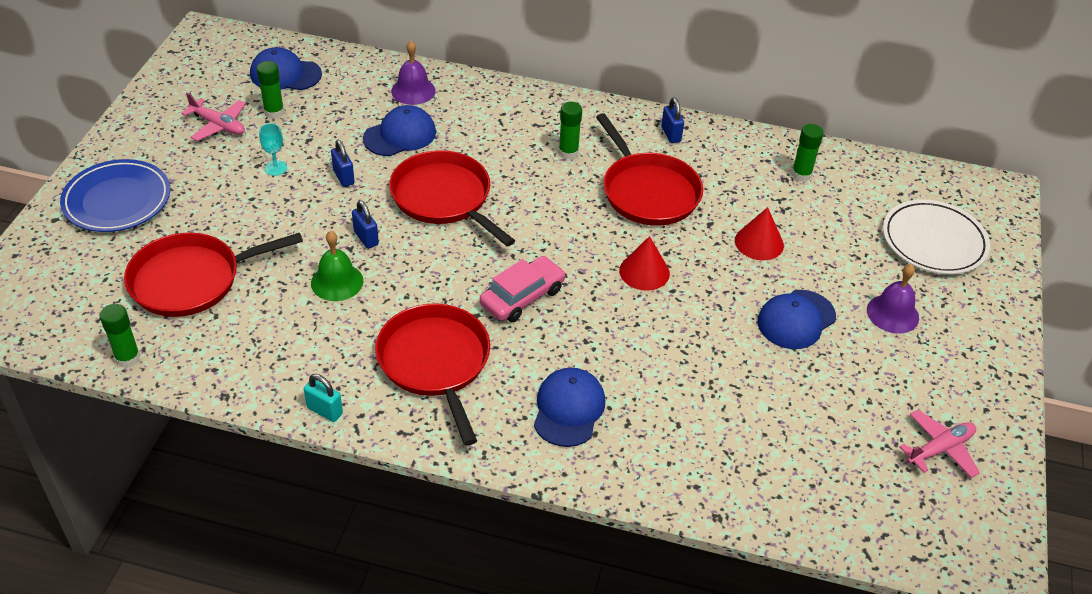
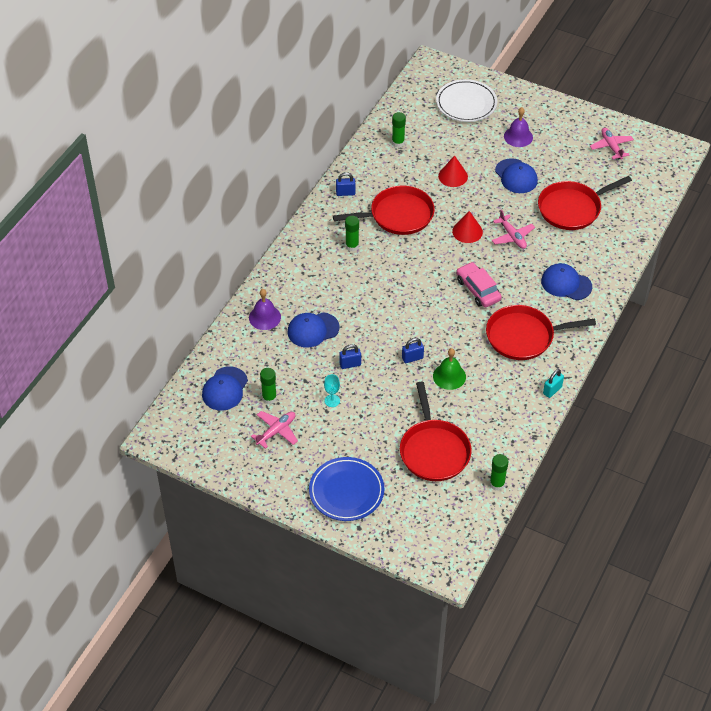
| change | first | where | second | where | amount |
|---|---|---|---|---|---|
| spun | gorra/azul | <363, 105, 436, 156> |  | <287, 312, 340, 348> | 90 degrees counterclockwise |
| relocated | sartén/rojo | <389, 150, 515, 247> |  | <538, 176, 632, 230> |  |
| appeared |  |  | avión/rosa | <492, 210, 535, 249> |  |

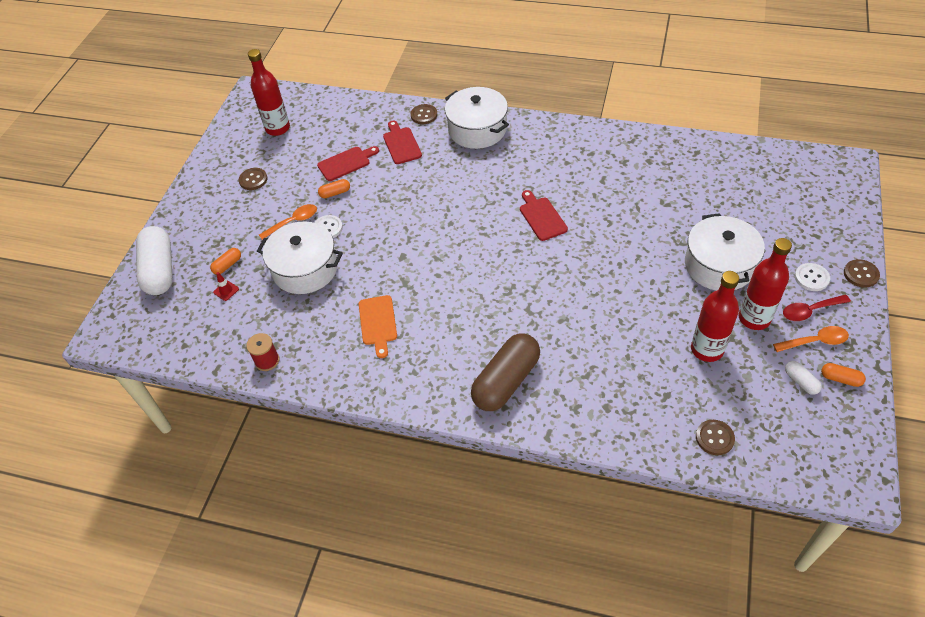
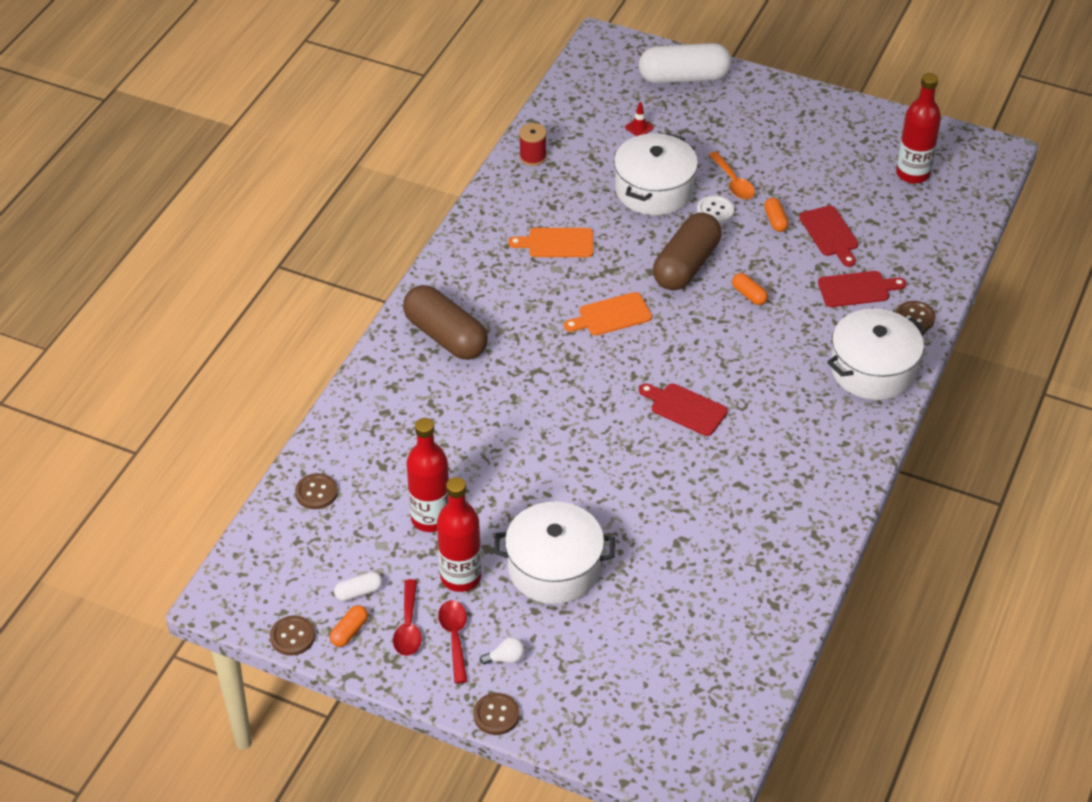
| change | first | where | second | where | amount |
|---|---|---|---|---|---|
| relocated | cápsula/naranja | <210, 248, 241, 274> |  | <732, 273, 768, 305> |  |
| relocated | botón/marrón | <239, 168, 268, 190> |  | <270, 615, 315, 656> |  |
| spun | tabla de cortar/rojo | <520, 190, 568, 241> |  | <639, 383, 728, 436> | 135 degrees counterclockwise |
| colour | cuchara/naranja | <773, 326, 849, 352> | cuchara/rojo | <393, 579, 422, 656> |  |
| exchanged | botón/blanco | <795, 263, 830, 291> | bombilla/blanco | <480, 638, 525, 664> |  |
| appeared |  |  | tabla de cortar/naranja | <564, 292, 652, 336> |  |
| appeared |  |  | cápsula/marrón | <653, 213, 721, 290> |  |

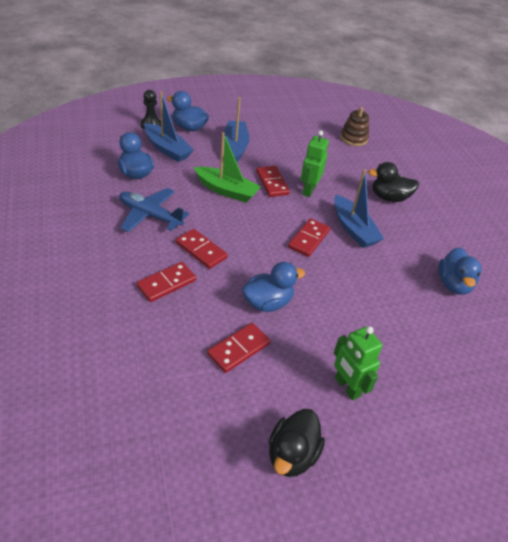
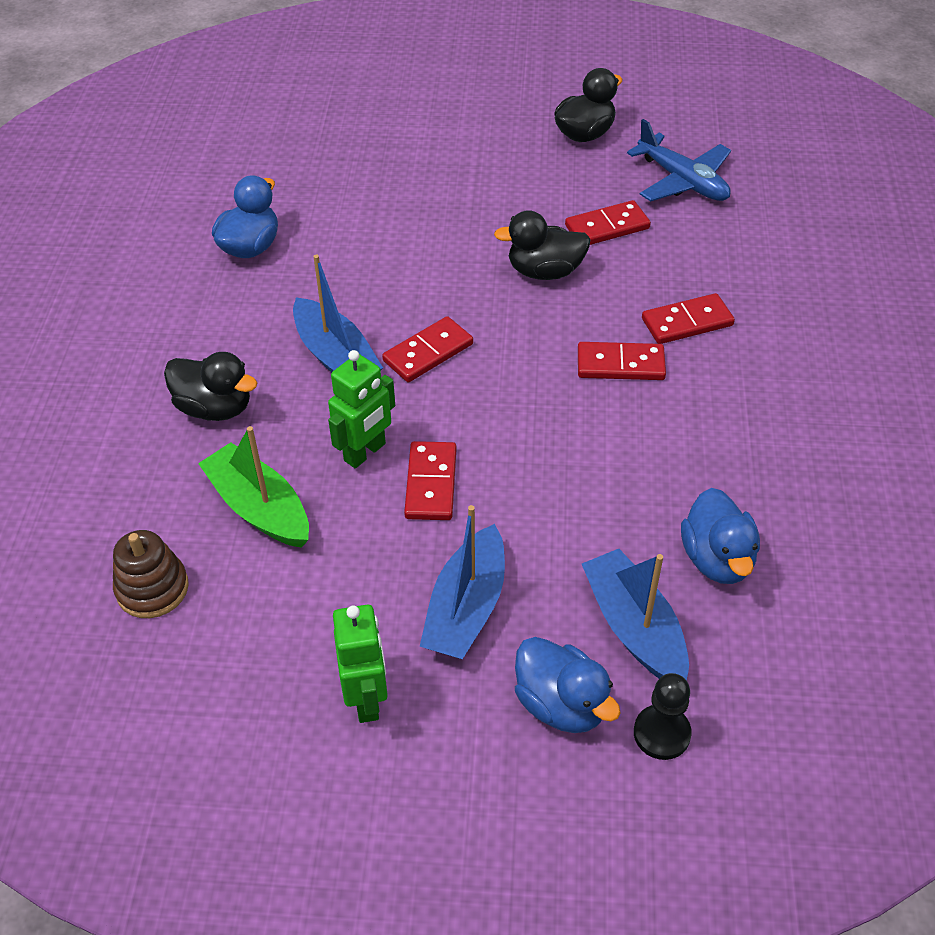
| change | first | where | second | where | amount |
|---|---|---|---|---|---|
| relocated | avión/azul | <119, 188, 189, 232> |  | <627, 119, 731, 201> |  |
| spun | ficha de dominó/rojo | <176, 229, 228, 269> |  | <578, 342, 666, 380> | 60 degrees counterclockwise |
| relocated | barco/verde | <194, 132, 261, 203> |  | <198, 426, 309, 548> |  |
| colour | pato/azul | <242, 262, 305, 312> | pato/negro | <494, 210, 591, 280> |  |
| spun | barco/azul | <334, 169, 384, 248> |  | <293, 254, 383, 372> | 150 degrees clockwise |
| relocated | robot/verde | <334, 326, 383, 401> |  | <333, 604, 388, 723> |  |

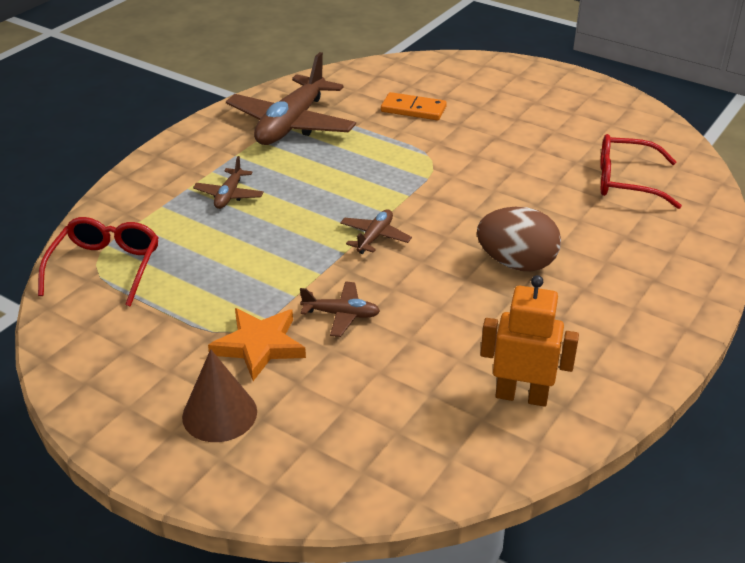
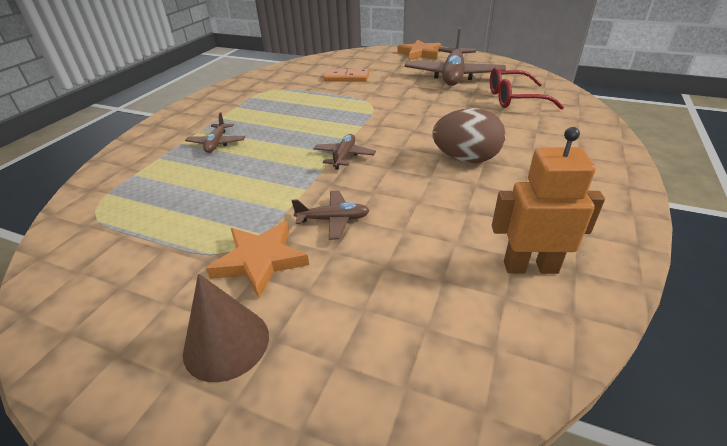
| change | first | where | second | where | amount |
|---|---|---|---|---|---|
| missing | gafas/rojo | <38, 217, 159, 306> |  |  |  |
| relocated | avión/marrón | <226, 52, 356, 145> |  | <405, 27, 506, 86> |  |
| appeared |  |  | estrella/naranja | <397, 40, 441, 61> |  |

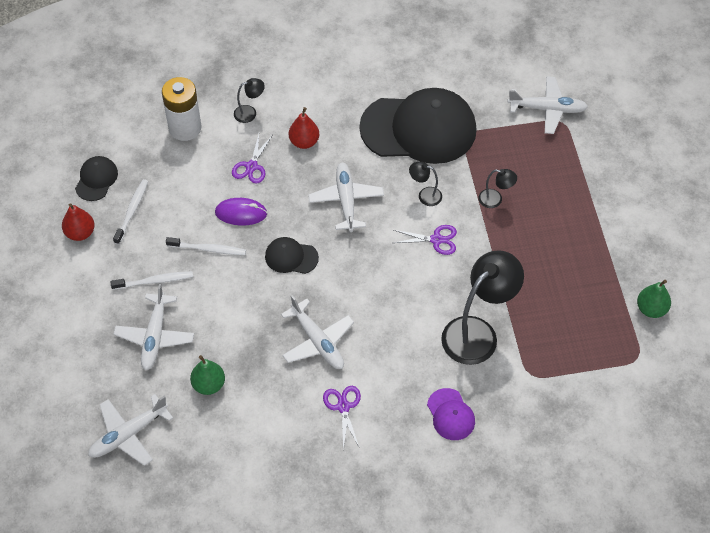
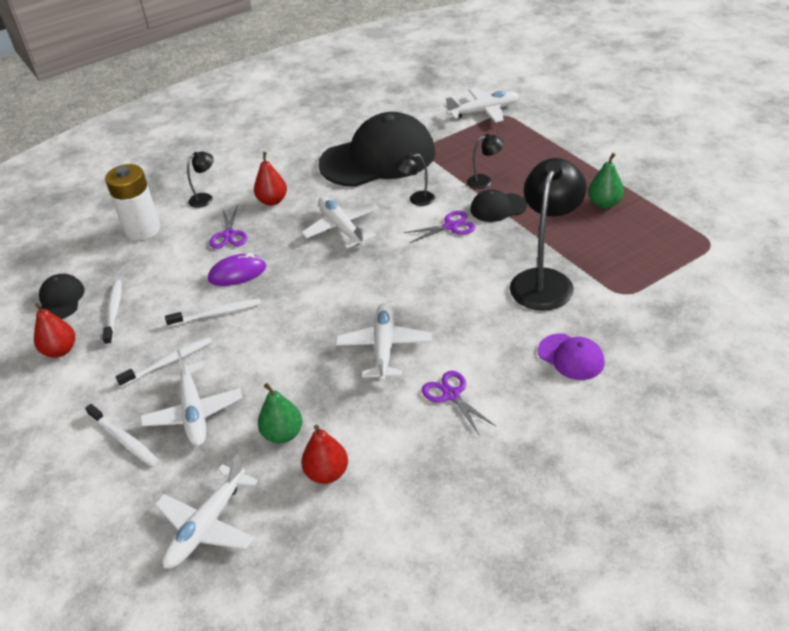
| change | first | where | second | where | amount |
|---|---|---|---|---|---|
| relocated | gorra/negro | <265, 237, 319, 274> |  | <470, 189, 527, 222> |  |
| spun | avión/blanco | <281, 295, 354, 369> |  | <336, 303, 432, 382> | 120 degrees counterclockwise |
| relocated | pera/verde | <637, 280, 671, 318> |  | <588, 153, 624, 208> |  |
| appeared |  |  | cepillo de dientes/blanco | <85, 404, 159, 466> |  |
| appeared |  |  | pera/rojo | <301, 425, 348, 484> |  |

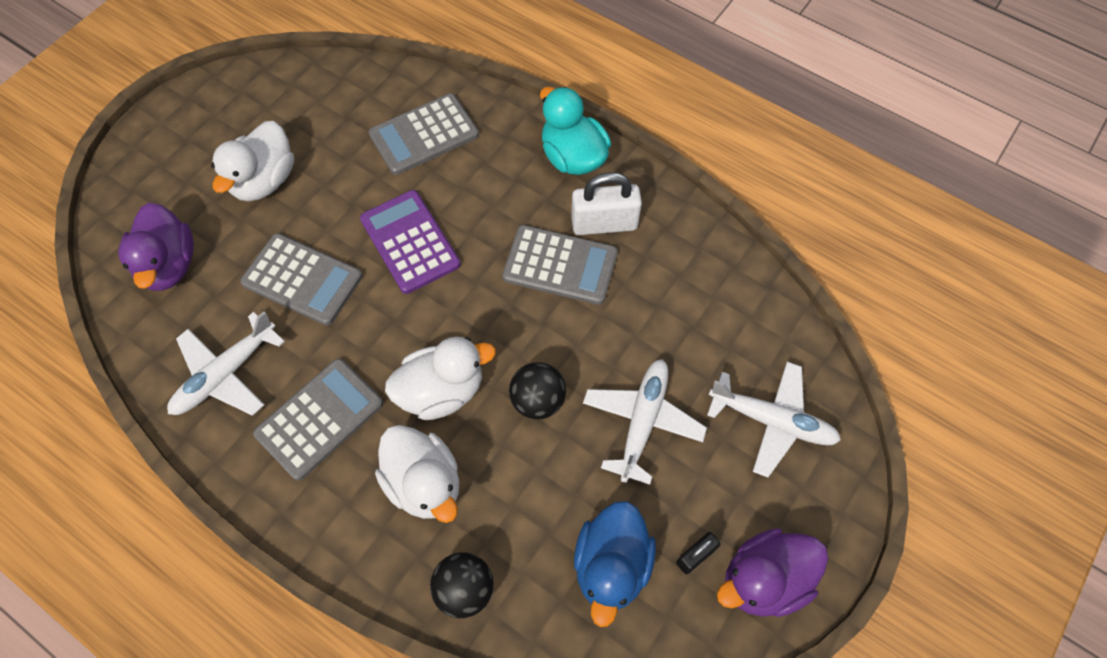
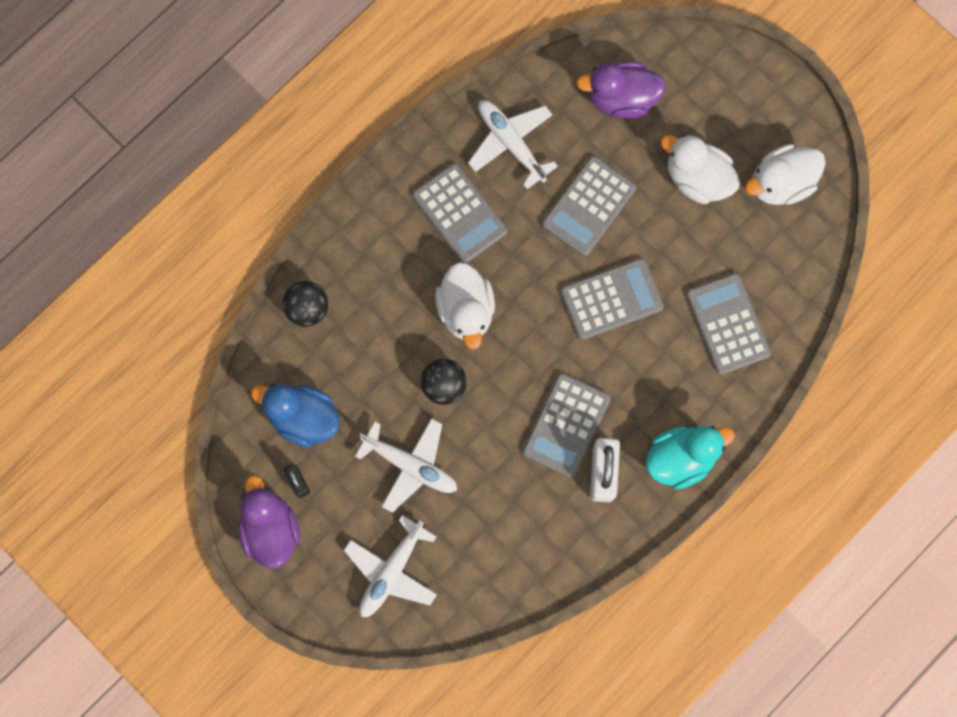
| change | first | where | second | where | amount |
|---|---|---|---|---|---|
| colour | calculadora/morado | <360, 190, 461, 294> | calculadora/gris | <561, 258, 664, 340> |  |
| relocated | pato/blanco | <375, 425, 459, 523> |  | <745, 144, 826, 205> |  |

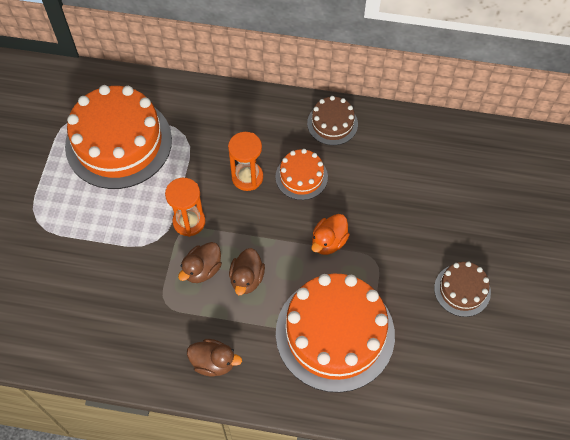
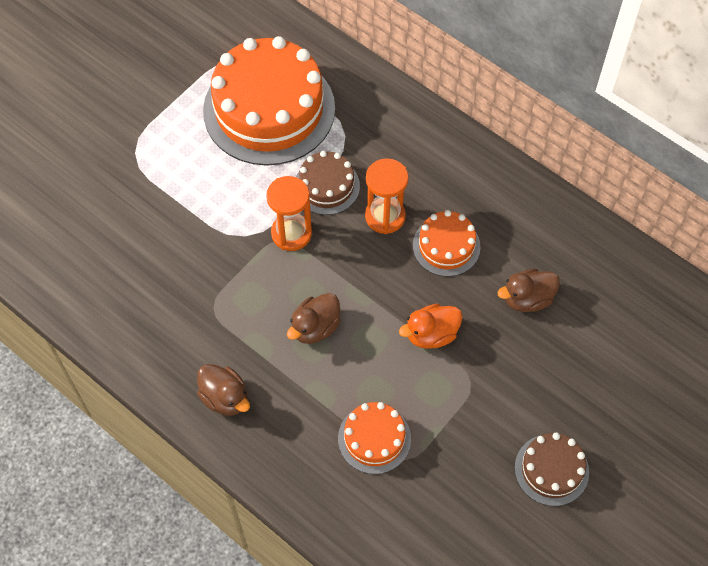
| change | first | where | second | where | amount |
|---|---|---|---|---|---|
| relocated | pato/marrón | <178, 242, 222, 283> |  | <497, 269, 560, 312> |  |
| size | tarta/naranja | <276, 274, 395, 393> |  | <338, 402, 411, 474> | x0.48 |
| relocated | tarta/marrón | <307, 96, 358, 145> |  | <296, 151, 360, 215> |  |

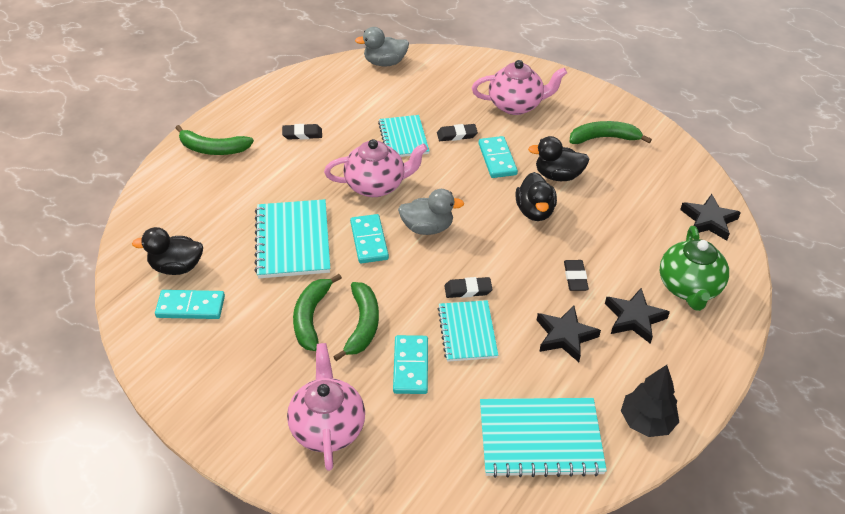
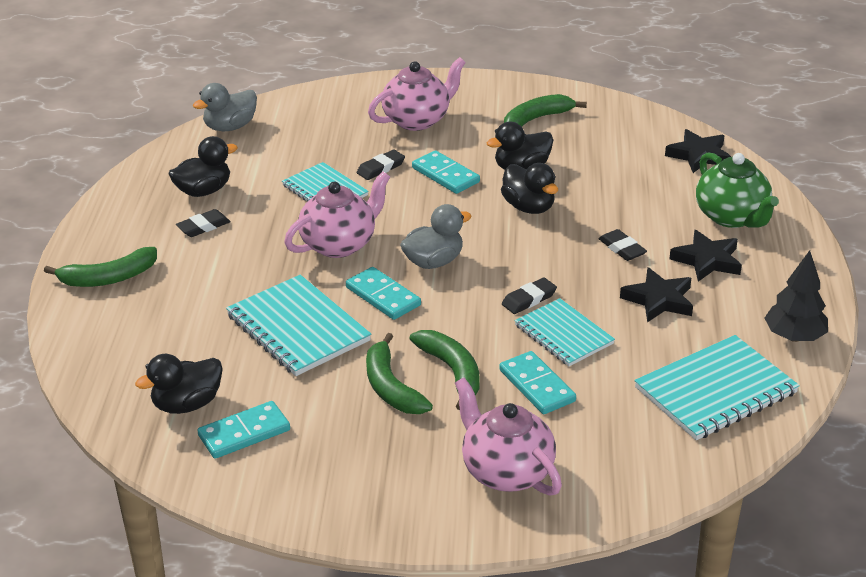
| change | first | where | second | where | amount |
|---|---|---|---|---|---|
| appeared |  |  | pato/negro | <168, 136, 238, 197> |  |

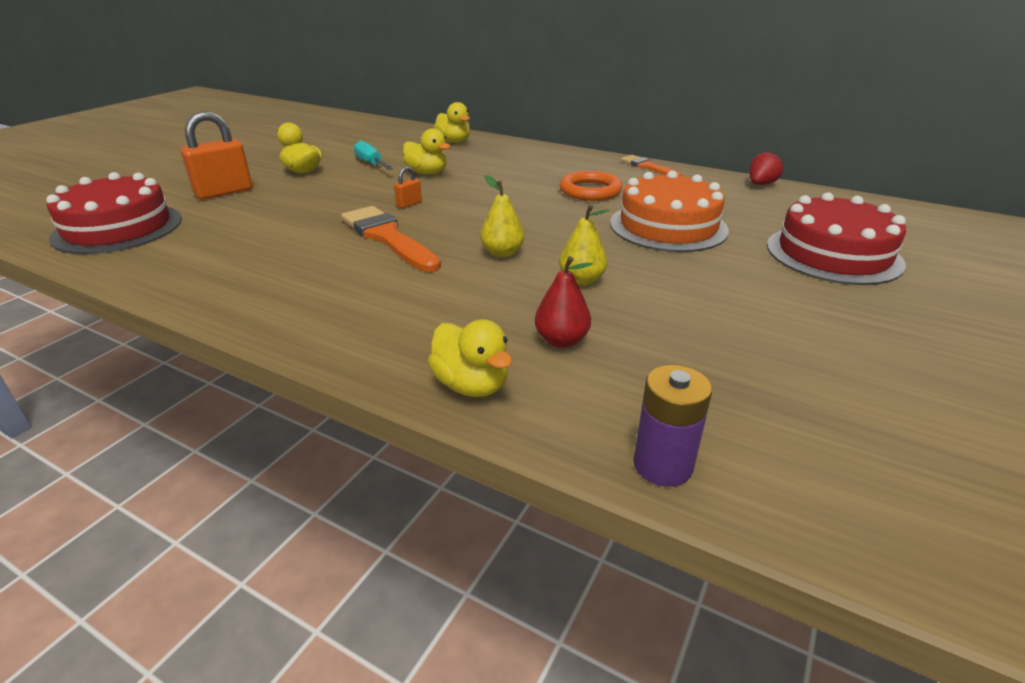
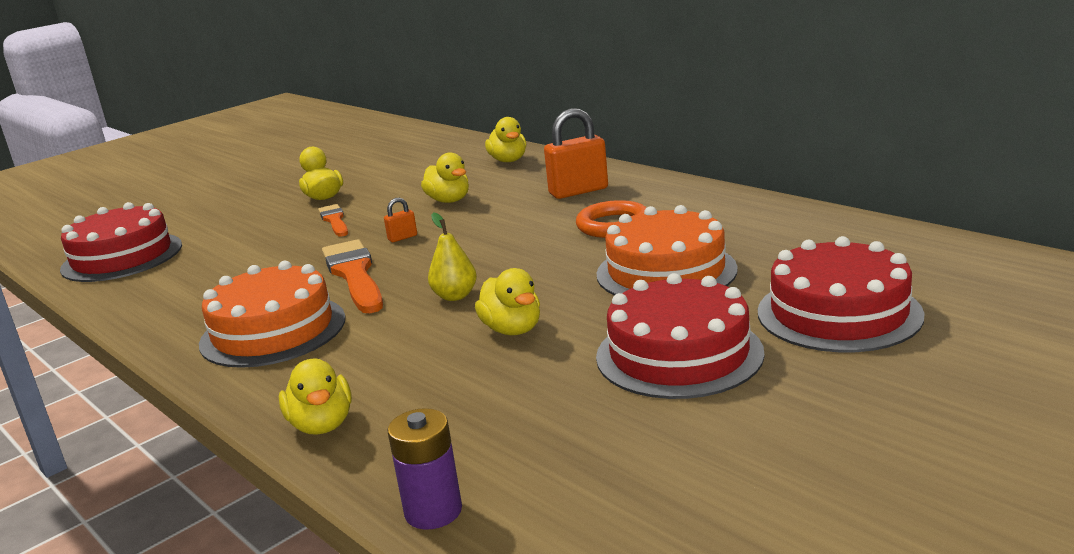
| change | first | where | second | where | amount |
|---|---|---|---|---|---|
| relocated | candado/naranja | <181, 111, 252, 199> |  | <544, 108, 608, 199> |  |
| missing | destornillador/turquesa | <354, 140, 394, 170> |  |  |  |
| missing | pera/rojo | <535, 256, 593, 348> |  |  |  |
| exchanged | pera/amarillo | <559, 205, 609, 286> | pato/amarillo | <475, 268, 540, 335> |  |
| relocated | pincel/naranja | <621, 155, 682, 176> |  | <318, 204, 348, 237> |  |
| missing | fresa/rojo | <749, 152, 783, 185> |  |  |  |
| appeared |  |  | tarta/naranja | <199, 261, 345, 368> |  |
| appeared |  |  | tarta/rojo | <596, 273, 765, 399> |  |

